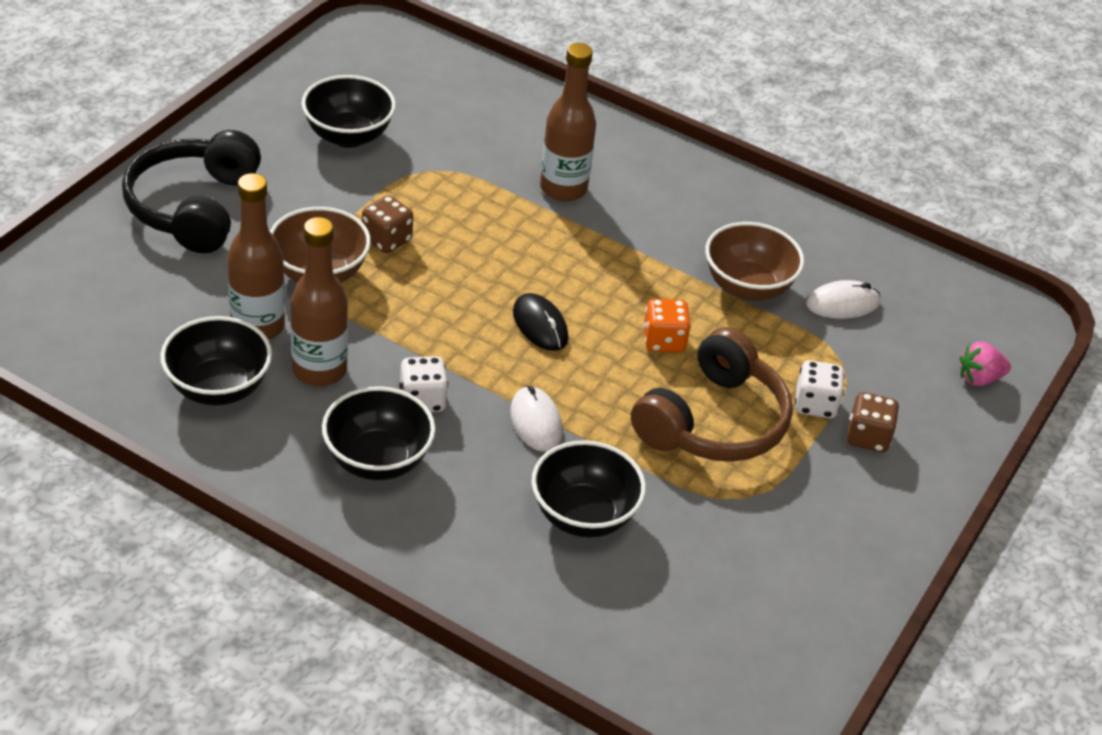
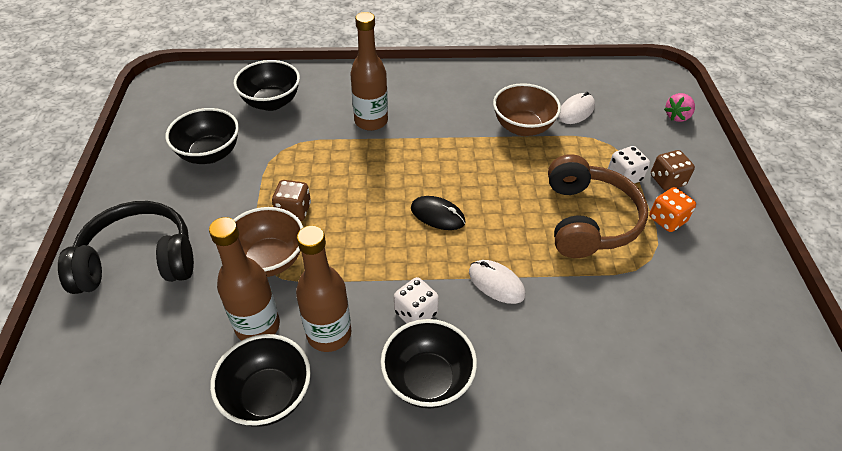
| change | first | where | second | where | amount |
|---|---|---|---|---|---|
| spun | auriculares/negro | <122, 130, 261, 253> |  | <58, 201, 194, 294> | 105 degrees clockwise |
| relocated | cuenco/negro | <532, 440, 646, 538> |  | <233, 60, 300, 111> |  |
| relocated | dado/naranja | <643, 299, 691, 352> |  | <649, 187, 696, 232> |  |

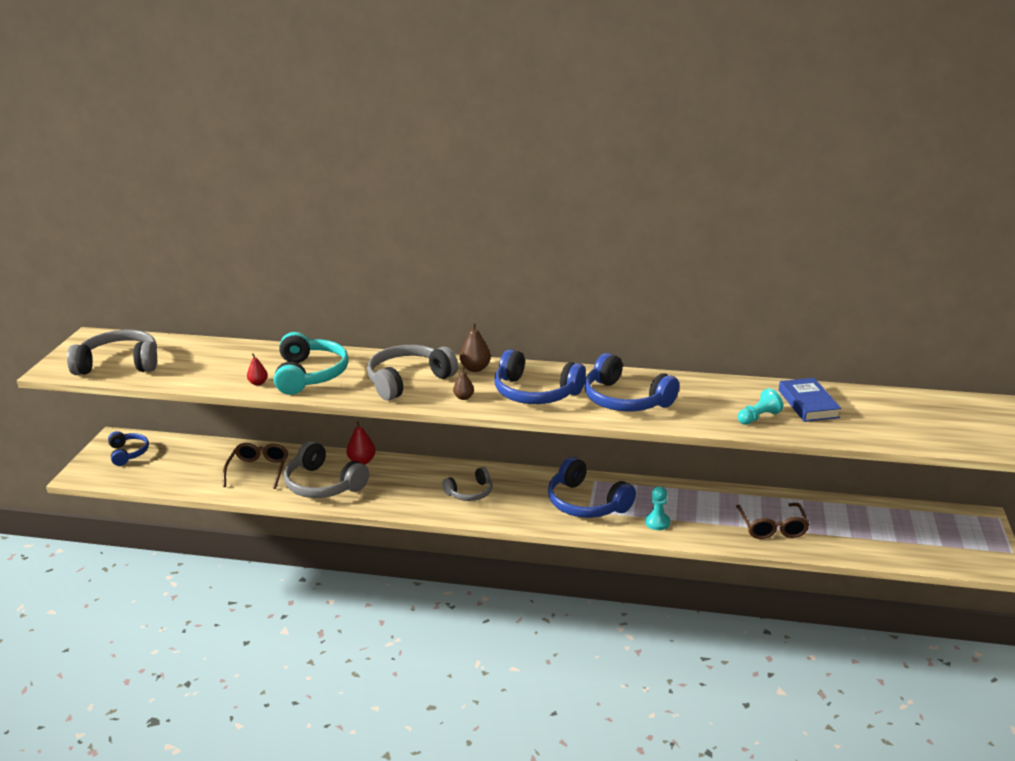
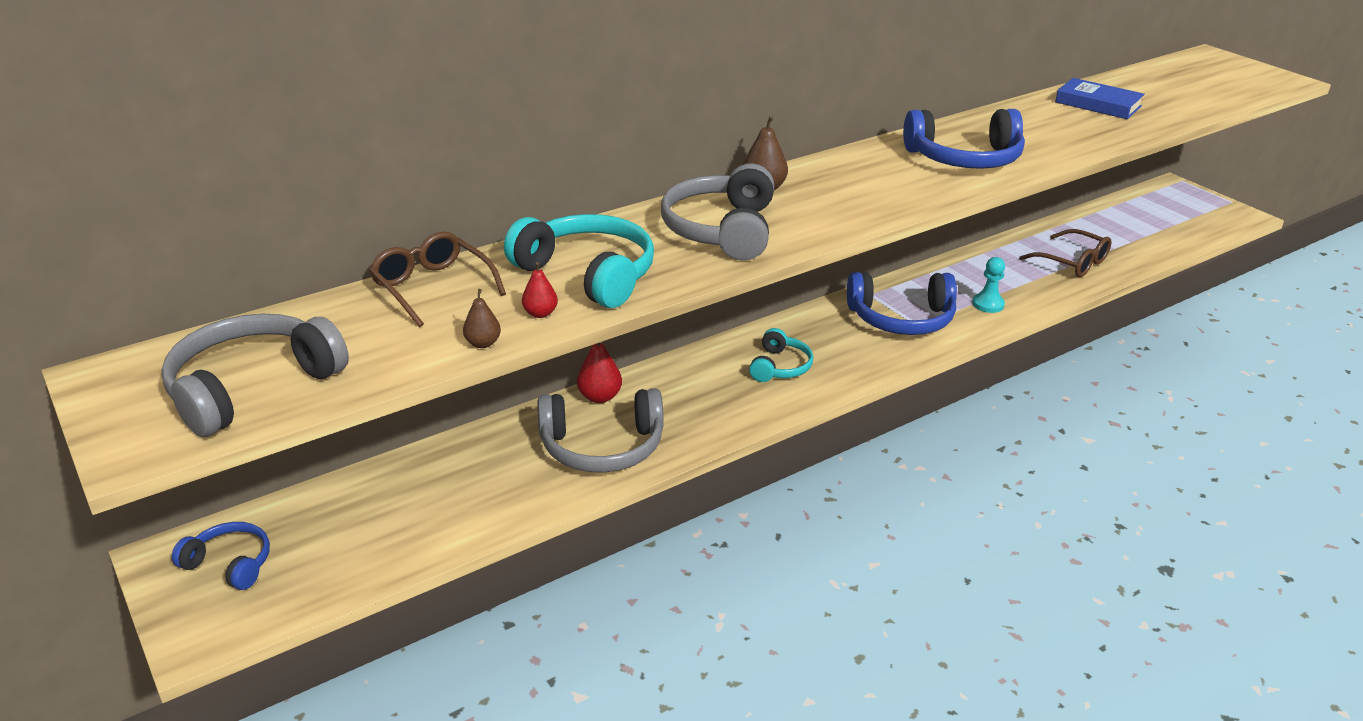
| change | first | where | second | where | amount |
|---|---|---|---|---|---|
| relocated | gafas/marrón | <223, 443, 288, 489> |  | <369, 232, 506, 327> |  |
| colour | auriculares/gris | <442, 467, 493, 501> | auriculares/turquesa | <749, 328, 813, 382> |  |
| relocated | pera/marrón | <453, 366, 474, 400> |  | <463, 289, 501, 348> |  |
| missing | auriculares/azul | <494, 349, 586, 404> |  |  |  |
| missing | peón/turquesa | <738, 388, 783, 425> |  |  |  |

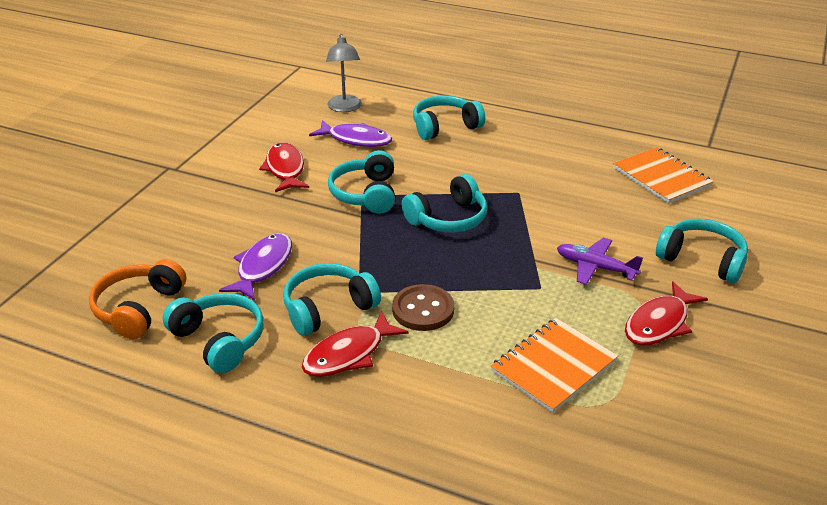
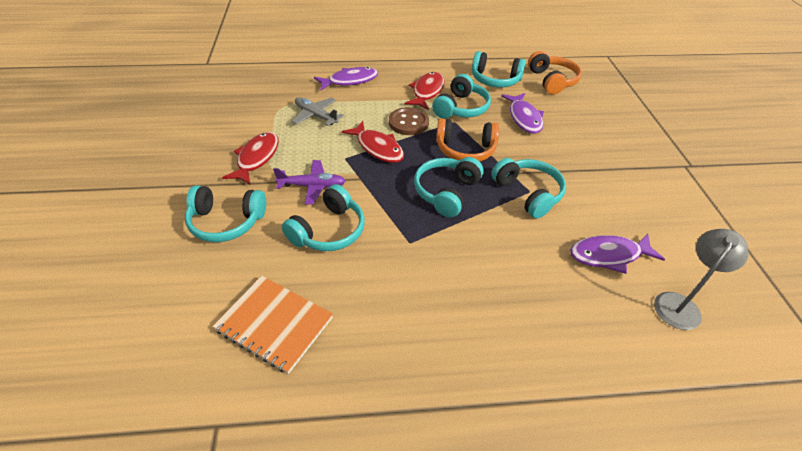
| change | first | where | second | where | amount |
|---|---|---|---|---|---|
| relocated | pez/rojo | <259, 142, 309, 192> |  | <342, 121, 404, 163> |  |
| spun | lámpara/gris | <326, 34, 362, 112> |  | <654, 229, 749, 330> | 75 degrees clockwise |
| relocated | auriculares/turquesa | <413, 96, 485, 140> |  | <282, 184, 365, 251> |  |
| exchanged | cuaderno/naranja | <491, 318, 618, 413> | avión/gris | <292, 97, 344, 126> |  |
| appeared |  |  | pez/morado | <314, 67, 378, 90> |  |
| appeared |  |  | auriculares/naranja | <436, 118, 499, 162> |  |

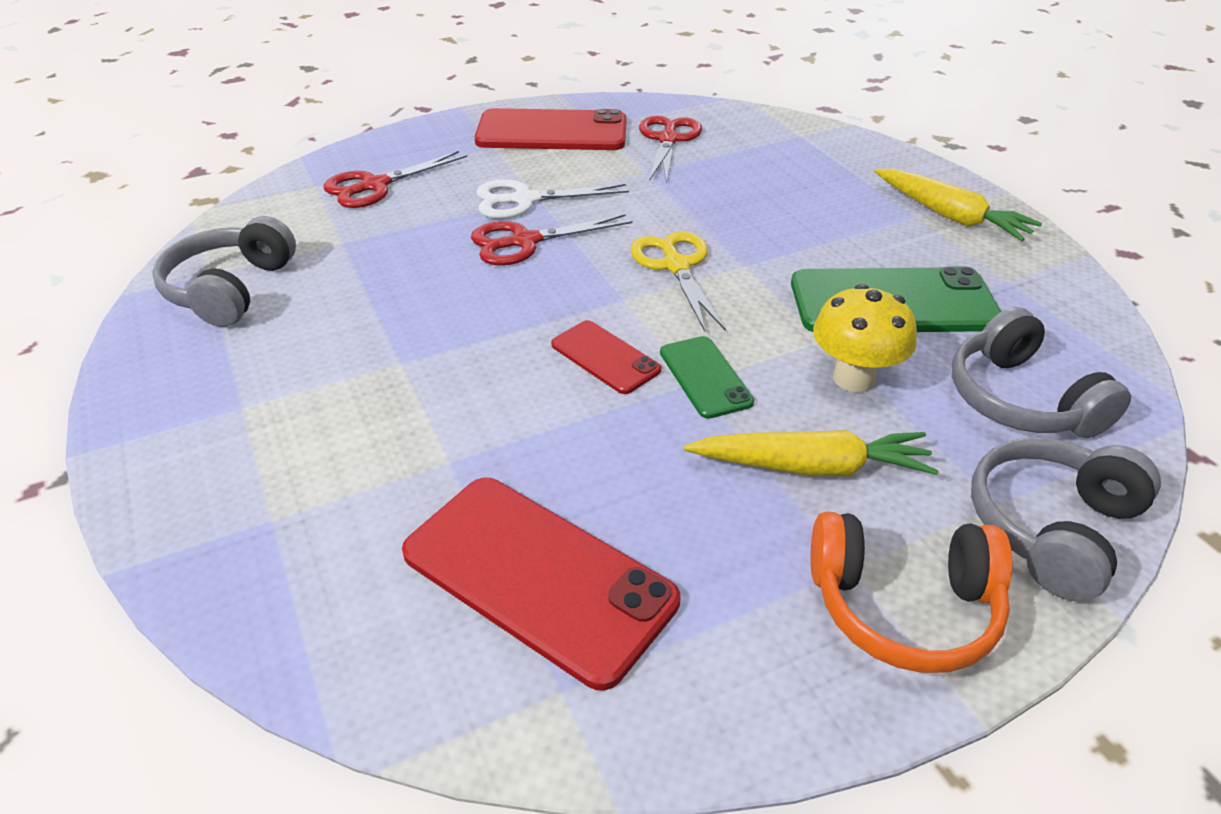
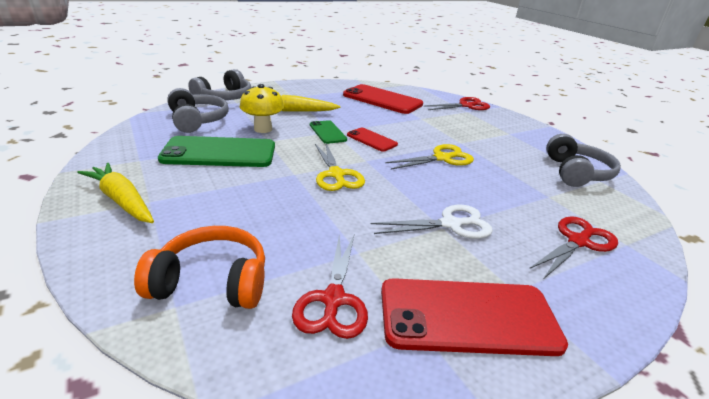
| change | first | where | second | where | amount |
|---|---|---|---|---|---|
| relocated | tijeras/rojo | <471, 214, 632, 266> |  | <424, 97, 490, 110> |  |
| relocated | auriculares/naranja | <810, 511, 1012, 673> |  | <134, 226, 265, 309> |  |
| appeared |  |  | tijeras/amarillo | <385, 144, 474, 169> |  |

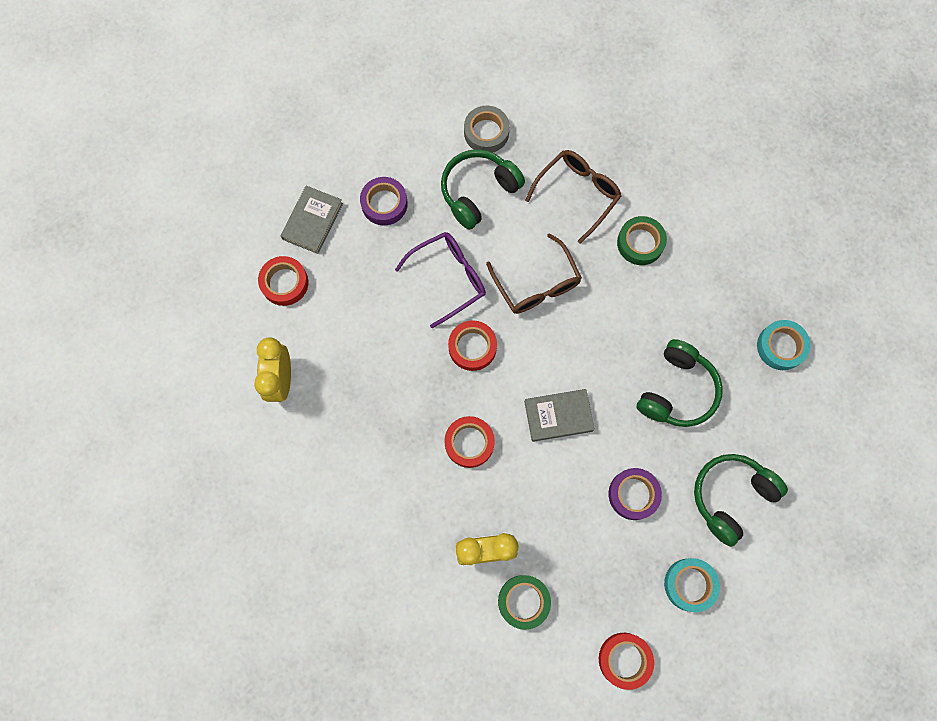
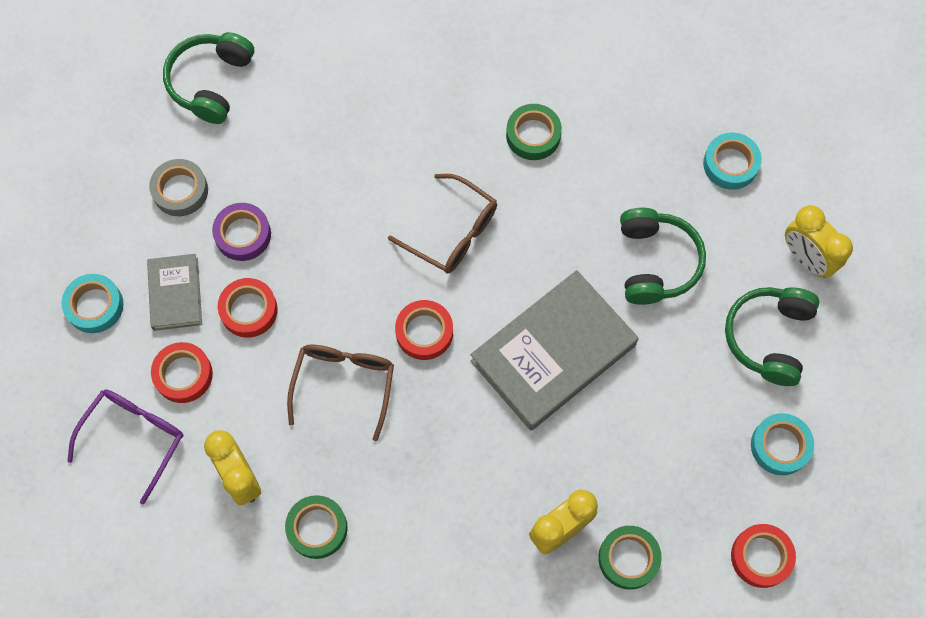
| change | first | where | second | where | amount |
|---|---|---|---|---|---|
| relocated | gafas/morado | <395, 232, 486, 328> |  | <67, 389, 183, 504> |  |
| relocated | auriculares/verde | <441, 149, 525, 230> |  | <163, 32, 254, 124> |  |
| relocated | cinta adhesiva/rojo | <444, 416, 495, 468> |  | <218, 278, 278, 338> |  |
| relocated | cinta adhesiva/gris | <464, 106, 510, 153> |  | <149, 159, 208, 216> |  |
| size | libro/gris | <524, 389, 595, 442> |  | <470, 270, 638, 431> | x1.90 |
| relocated | gafas/marrón | <525, 150, 622, 244> |  | <287, 344, 394, 441> |  |
| missing | cinta adhesiva/morado | <609, 468, 662, 520> |  |  |  |
| appeared |  |  | cinta adhesiva/turquesa | <62, 274, 123, 333> |  |
| appeared |  |  | cinta adhesiva/verde | <285, 495, 348, 559> |  |
| appeared |  |  | despertador/amarillo | <785, 205, 853, 278> |  |

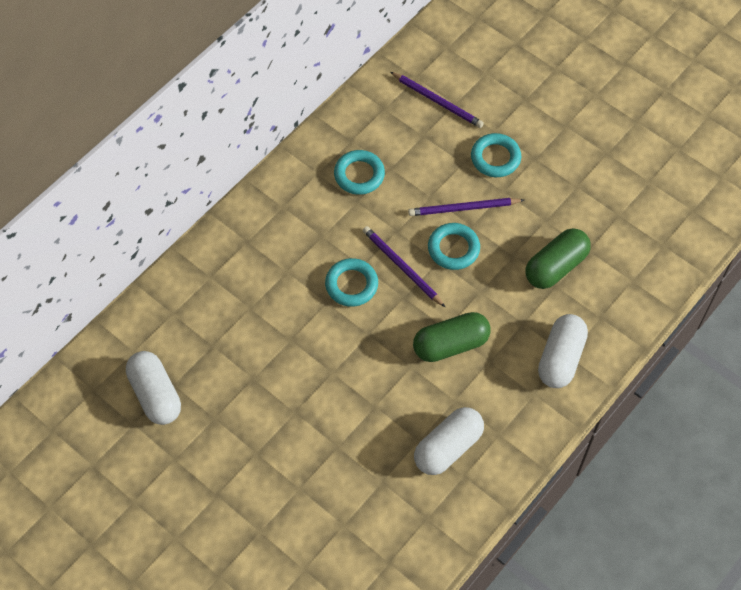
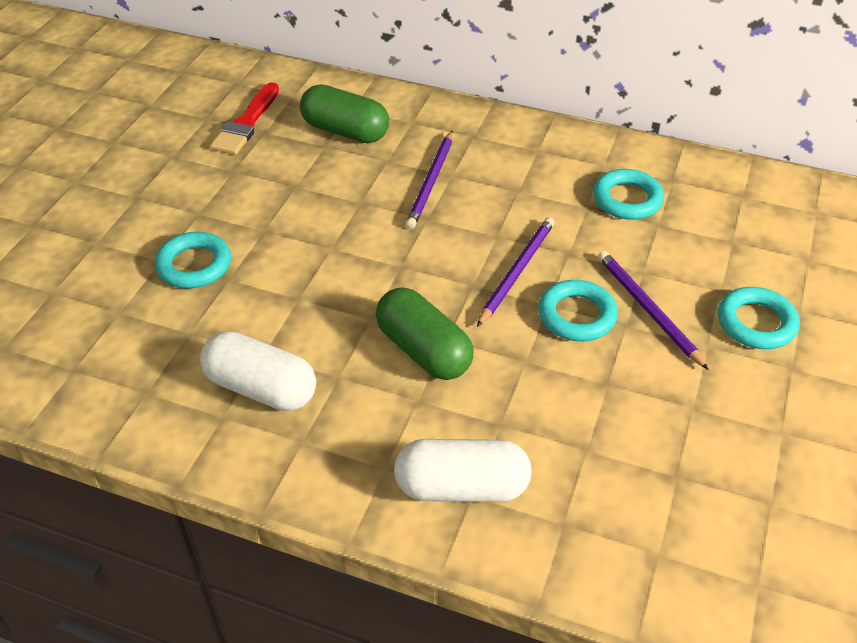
| change | first | where | second | where | amount |
|---|---|---|---|---|---|
| exchanged | cápsula/blanco | <126, 351, 181, 425> | pincel/rojo | <210, 82, 279, 155> |  |
| relocated | anillo/turquesa | <325, 258, 378, 307> |  | <155, 232, 231, 288> |  |
| relocated | lápiz/morado | <390, 72, 484, 128> |  | <406, 131, 453, 229> |  |
| relocated | cápsula/verde | <526, 228, 591, 289> |  | <300, 85, 389, 143> |  |

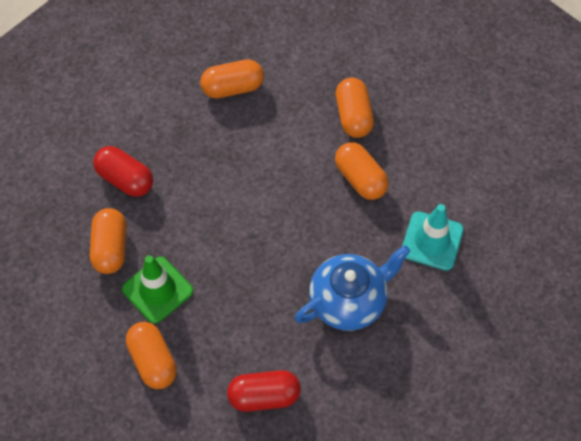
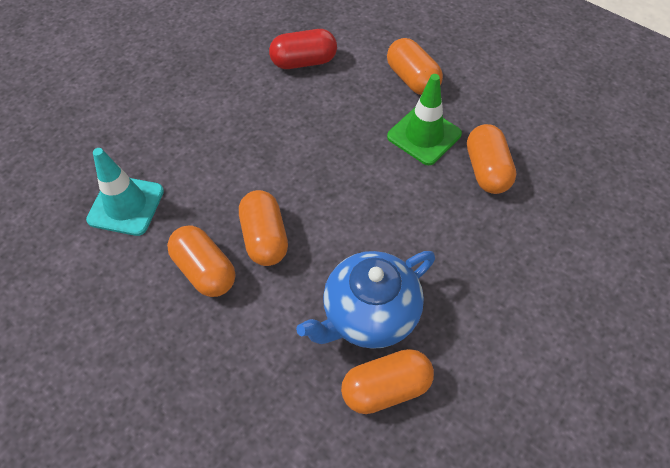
| change | first | where | second | where | amount |
|---|---|---|---|---|---|
| missing | cápsula/rojo | <93, 146, 153, 197> |  |  |  |
| relocated | tetera/azul | <295, 245, 410, 331> |  | <296, 251, 435, 349> |  |
| relocated | cápsula/naranja | <336, 78, 374, 138> |  | <239, 190, 288, 266> |  |

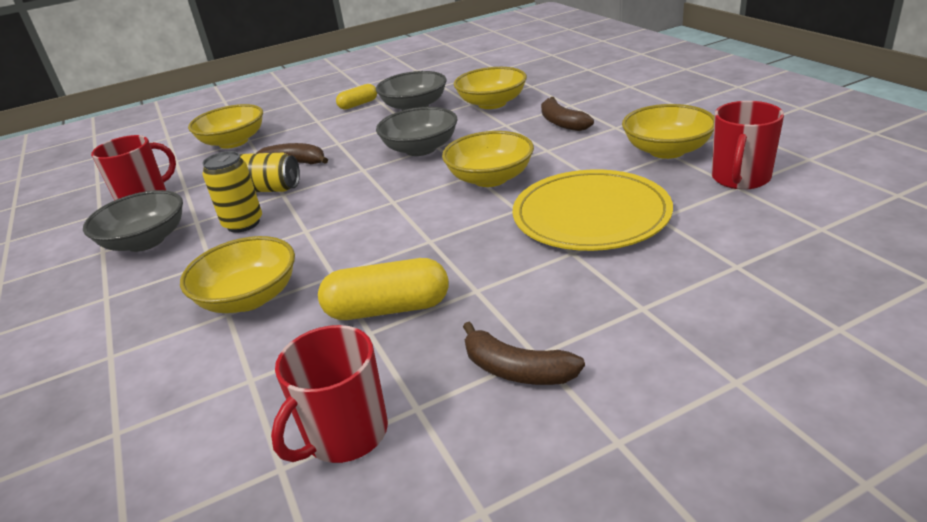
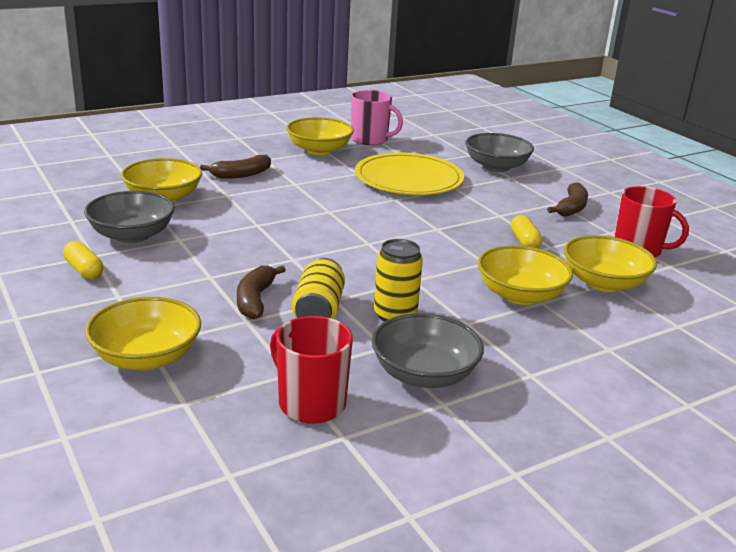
| change | first | where | second | where | amount |
|---|---|---|---|---|---|
| size | cápsula/amarillo | <318, 258, 449, 320> |  | <511, 215, 542, 248> | x0.60 |
| relocated | cuenco/gris | <376, 107, 458, 156> |  | <465, 133, 534, 172> |  |
| relocated | cuenco/amarillo | <442, 131, 534, 187> |  | <564, 235, 657, 292> |  |
| colour | taza/rojo | <711, 101, 784, 190> | taza/rosa | <351, 90, 403, 145> |  |

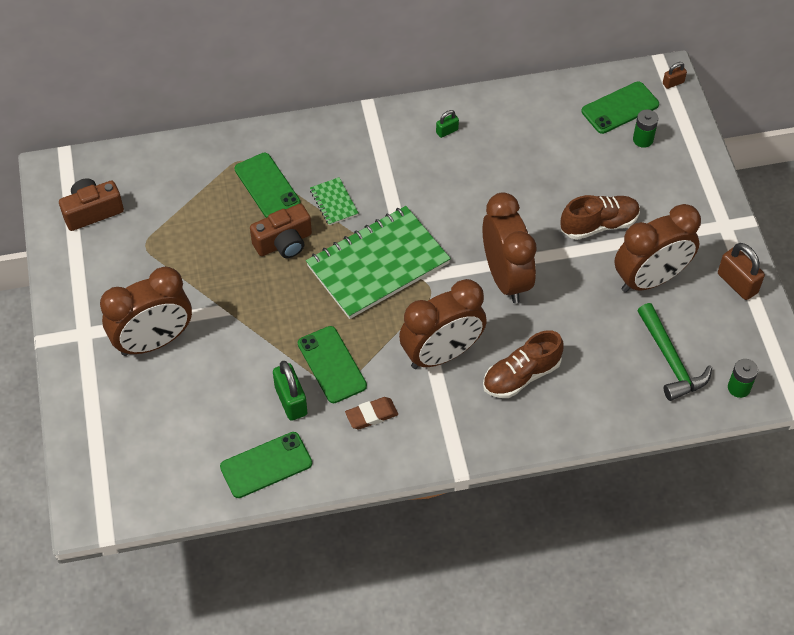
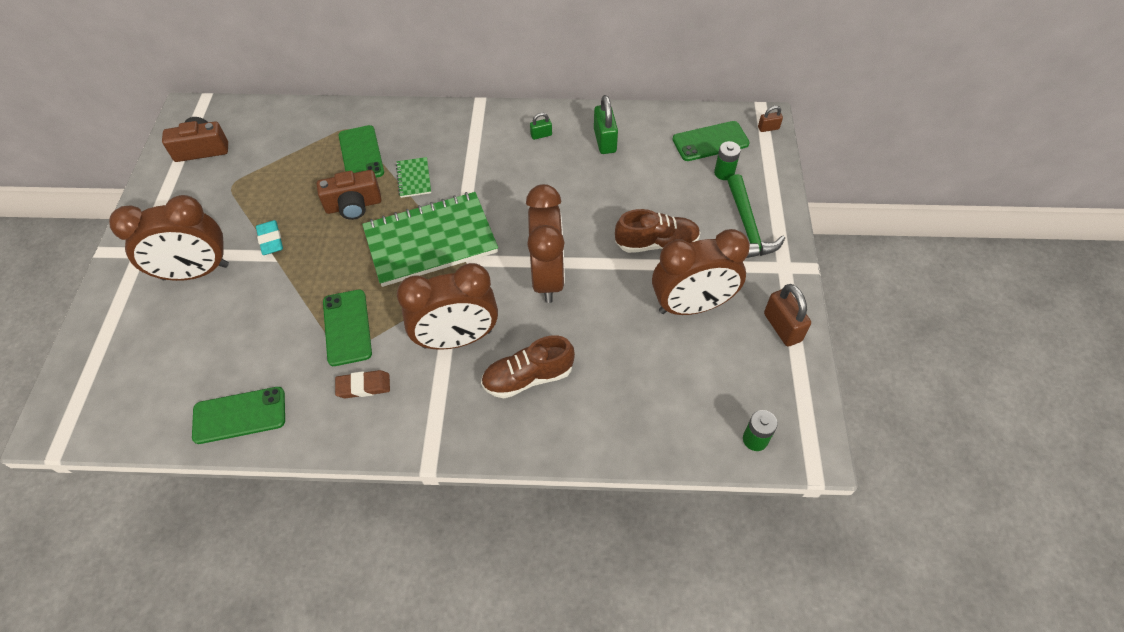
| change | first | where | second | where | amount |
|---|---|---|---|---|---|
| relocated | candado/verde | <273, 361, 307, 421> |  | <594, 95, 618, 154> |  |
| relocated | martillo/verde | <637, 303, 712, 401> |  | <728, 174, 785, 258> |  |
| appeared |  |  | goma de borrar/turquesa | <256, 220, 283, 255> |  |

